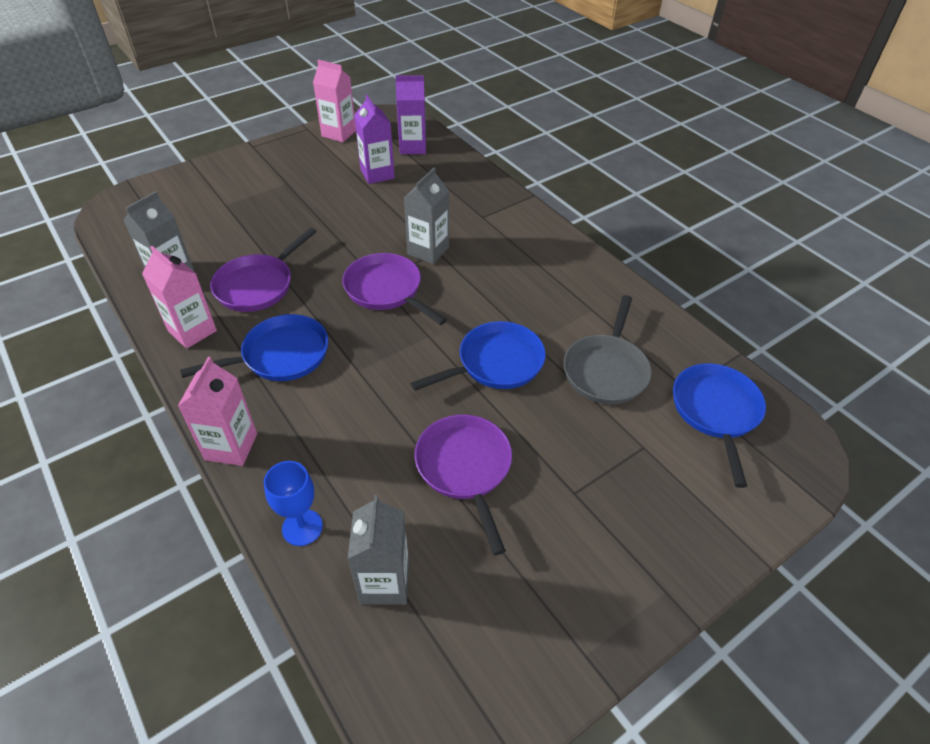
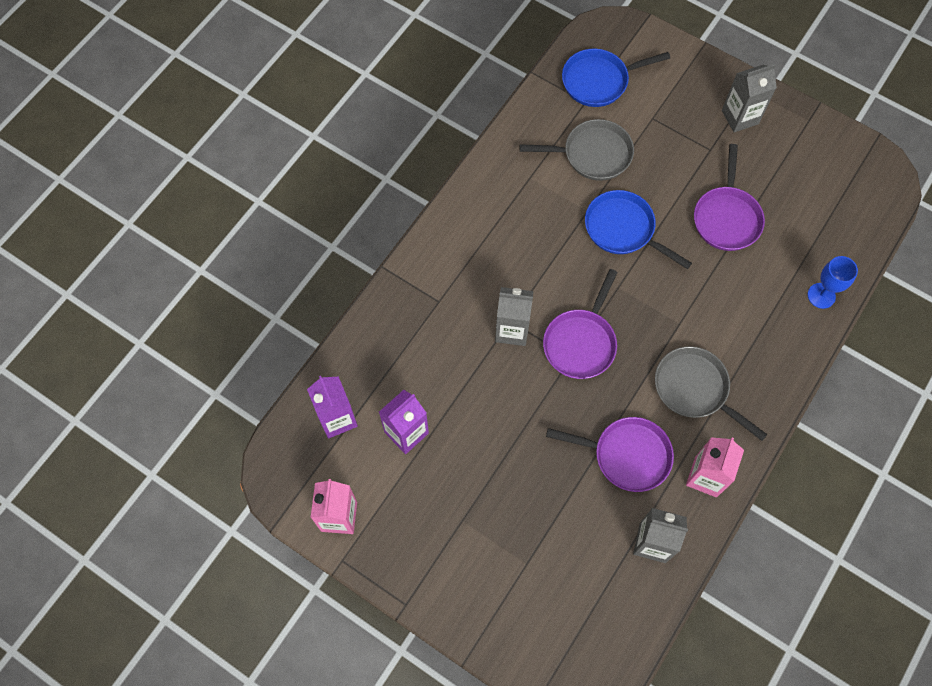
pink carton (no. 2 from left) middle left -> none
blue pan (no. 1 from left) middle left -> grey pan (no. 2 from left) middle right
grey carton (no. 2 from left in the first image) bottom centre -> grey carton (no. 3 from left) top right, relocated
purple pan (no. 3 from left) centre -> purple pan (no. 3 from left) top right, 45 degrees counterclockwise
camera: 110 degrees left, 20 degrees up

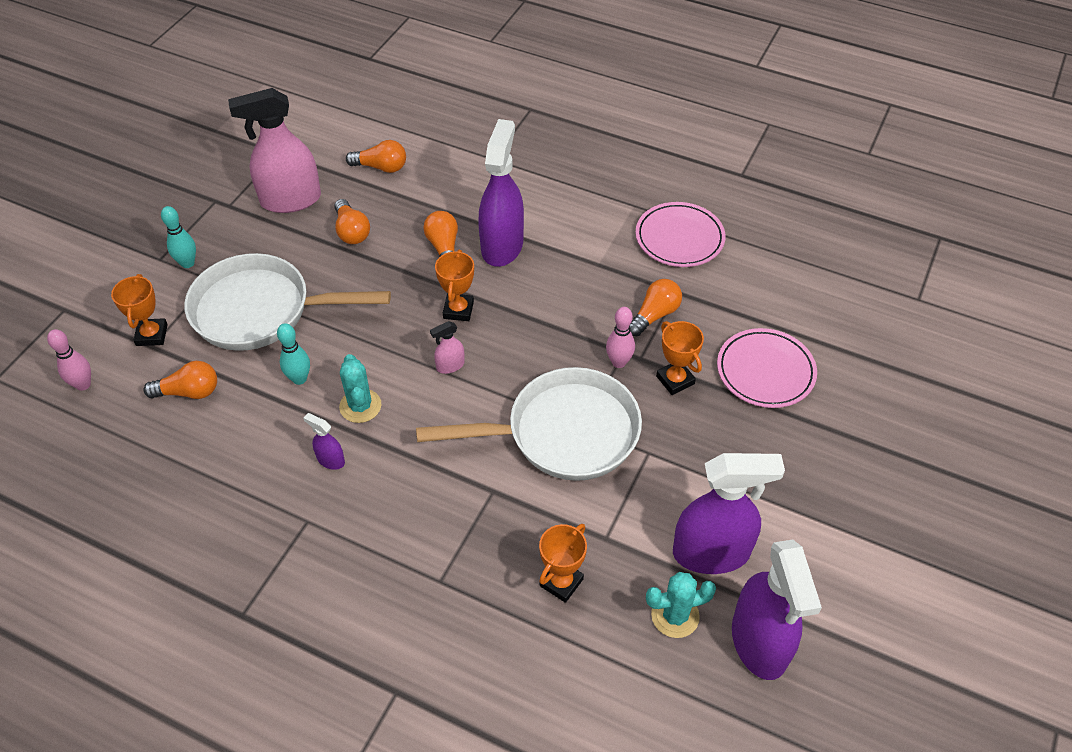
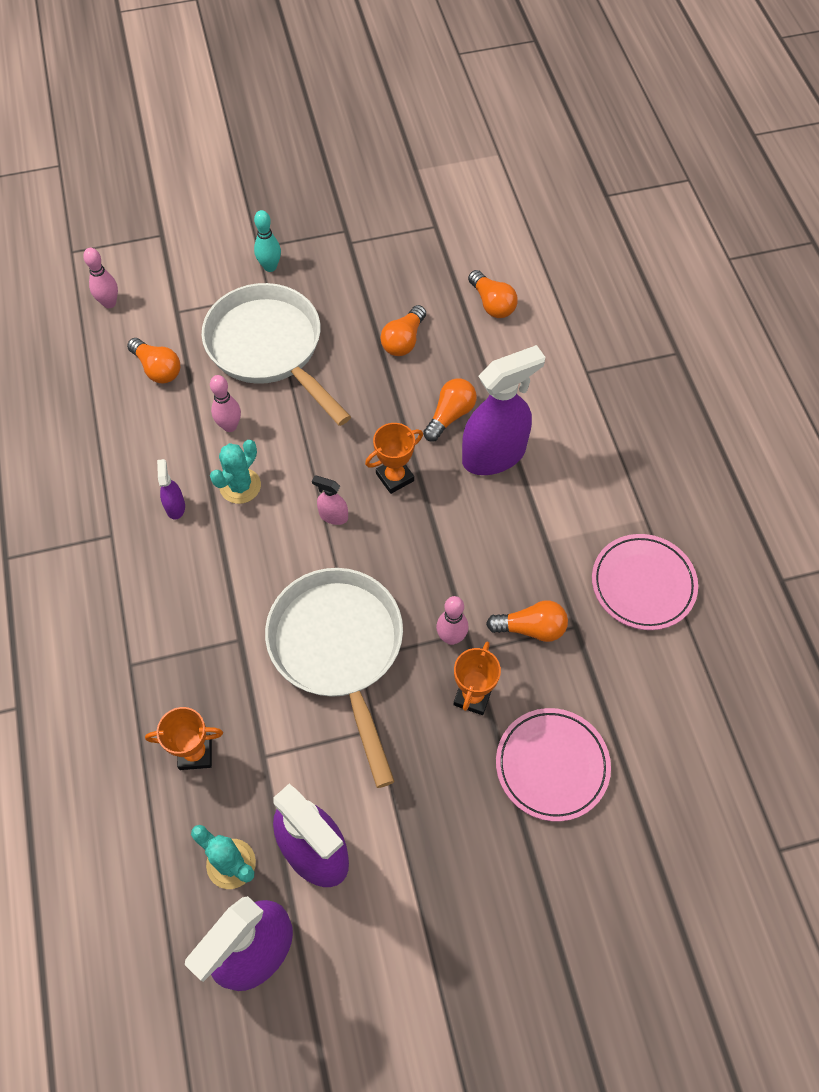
orange trophy (no. 1 from left) middle left -> none
pink spray bottle (no. 1 from left) top left -> none
turquoise bowling pin (no. 2 from left) middle left -> pink bowling pin (no. 2 from left) middle left
white pan (no. 2 from left) centre, 150 degrees counterclockwise
camera: 50 degrees right, 10 degrees up

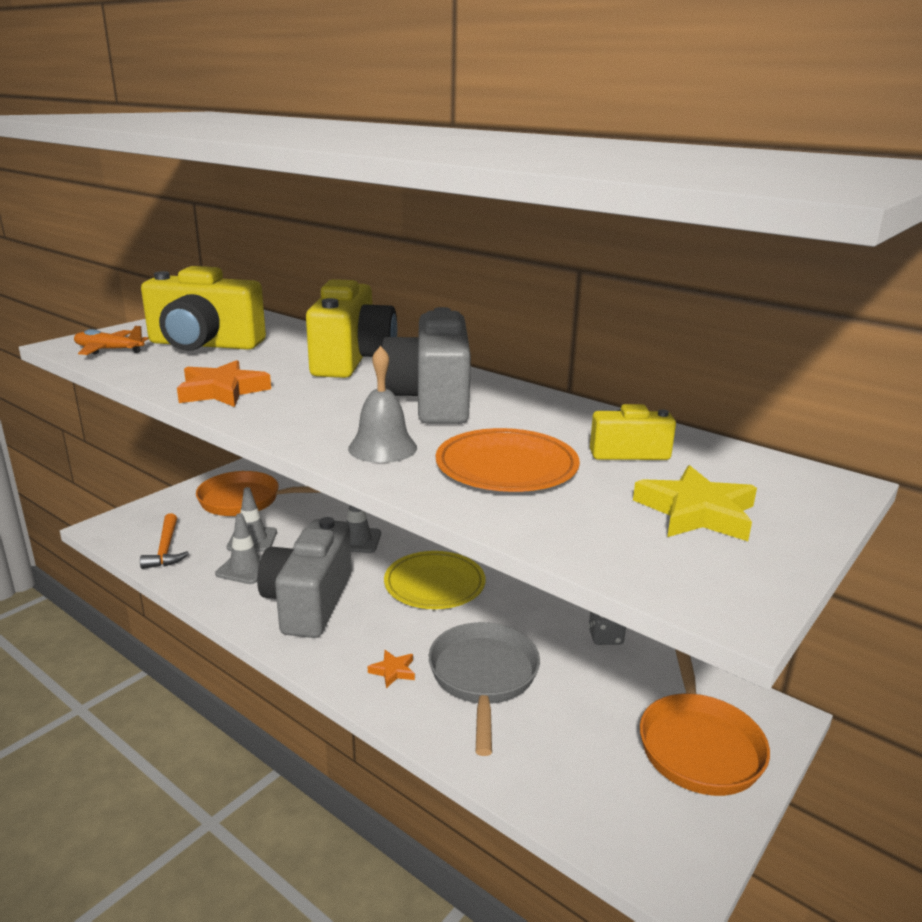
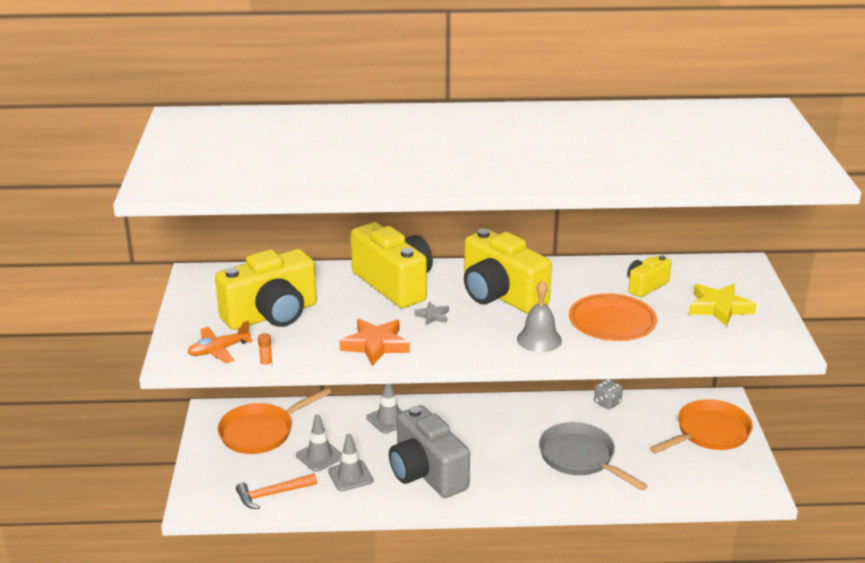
orange hammer middle left -> orange hammer bottom left, 120 degrees clockwise
orange star (no. 2 from left) bottom centre -> none
grey camera (no. 2 from left) centre -> yellow camera (no. 3 from left) centre
yellow plate centre -> none
orange pan (no. 2 from left) bottom right, 90 degrees counterclockwise
none -> orange glue stick middle left
none -> grey star centre
camera: 40 degrees left, 5 degrees up

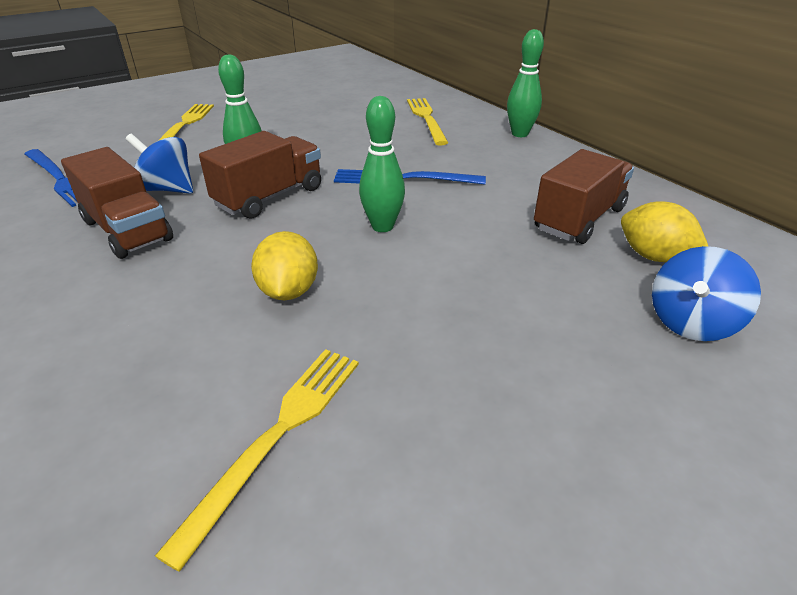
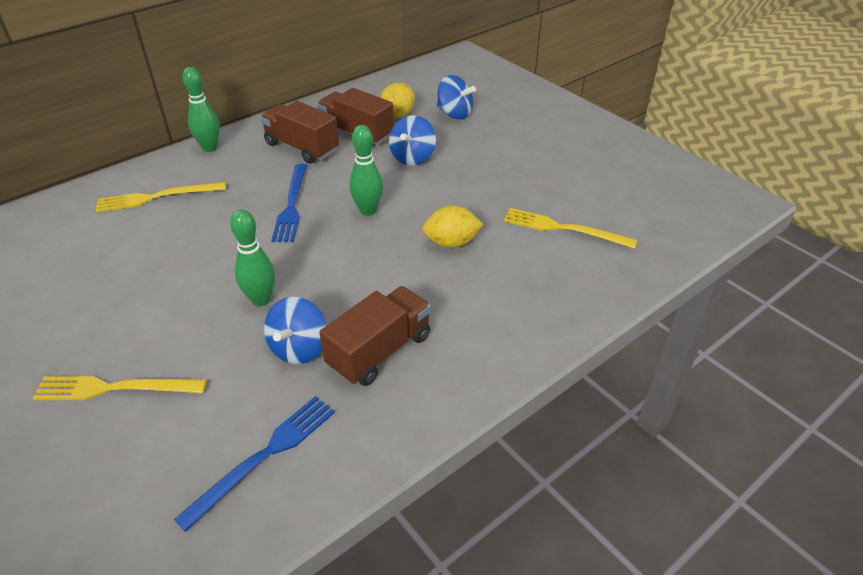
brown truck (no. 2 from left in the first image) top left -> brown truck (no. 1 from left) top centre, relocated
none -> blue spinning top (no. 2 from left) top centre
camera: 95 degrees left, 5 degrees up

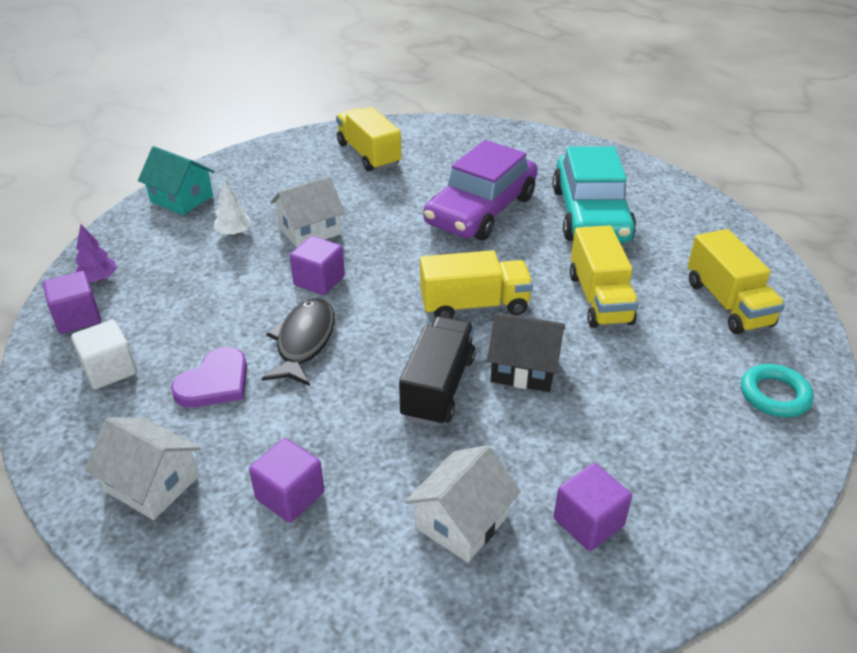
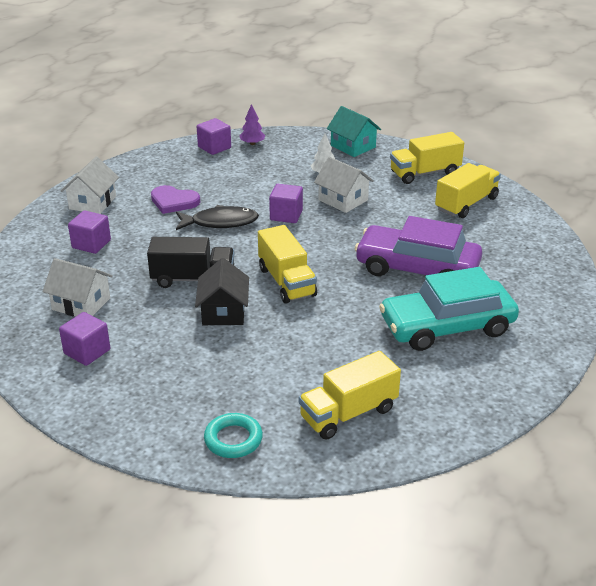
white cube middle left -> none
turquoise house top left -> turquoise house top centre, 60 degrees counterclockwise
yellow truck (no. 3 from left) middle right -> yellow truck (no. 3 from left) top right, relocated
camera: 75 degrees right, 5 degrees down

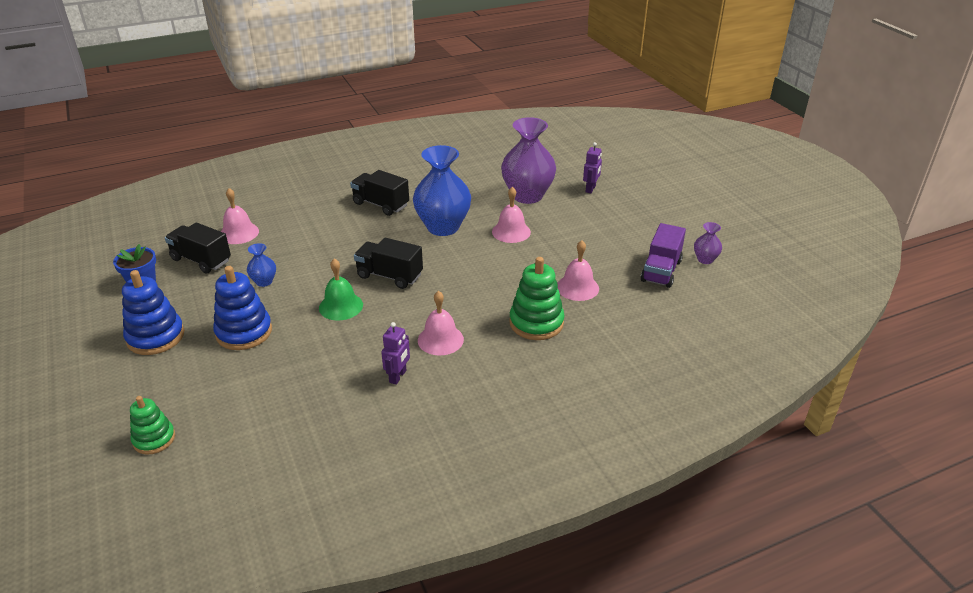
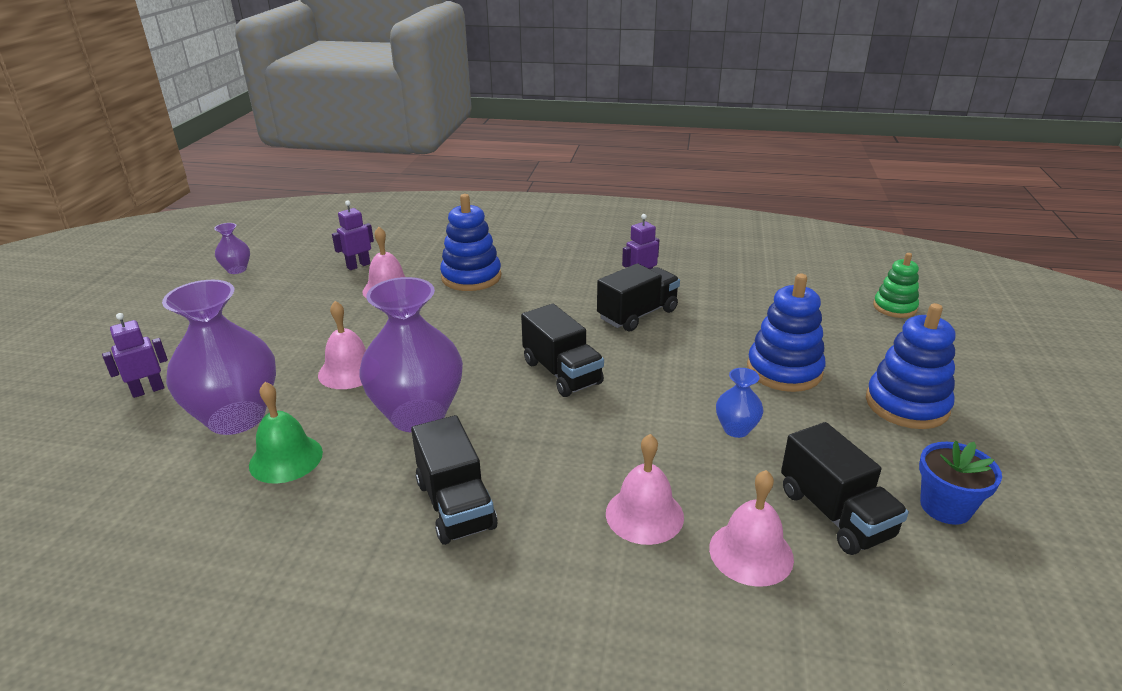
green bell centre -> green bell middle left, relocated
blue vase (no. 2 from left) top centre -> purple vase (no. 3 from left) centre
pink bell (no. 2 from left in the first image) centre -> pink bell (no. 3 from left) bottom centre, relocated
green stacking toy (no. 2 from left) centre -> blue stacking toy (no. 1 from left) centre
purple truck middle right -> none
none -> purple robot (no. 2 from left) middle left
none -> black truck (no. 3 from left) centre
camera: 145 degrees left, 5 degrees down

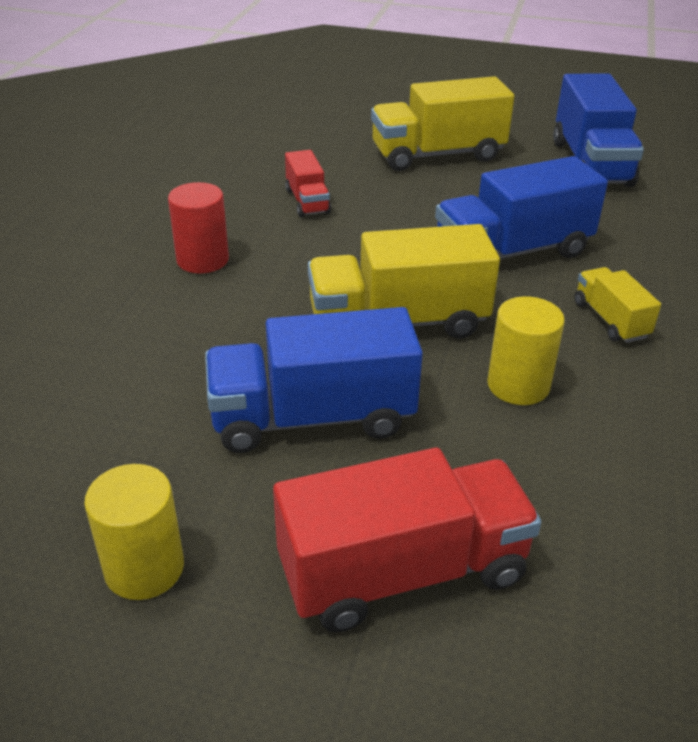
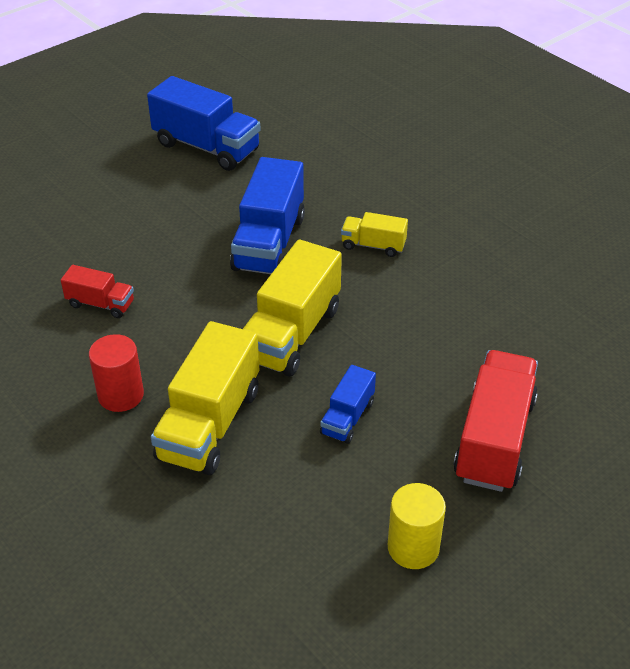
blue truck (no. 1 from left in the first image) centre -> blue truck (no. 3 from left) centre, x0.52
yellow truck (no. 2 from left in the first image) top centre -> yellow truck (no. 1 from left) middle left, relocated
yellow cylinder (no. 2 from left) middle right -> none
camera: 55 degrees left, 5 degrees up

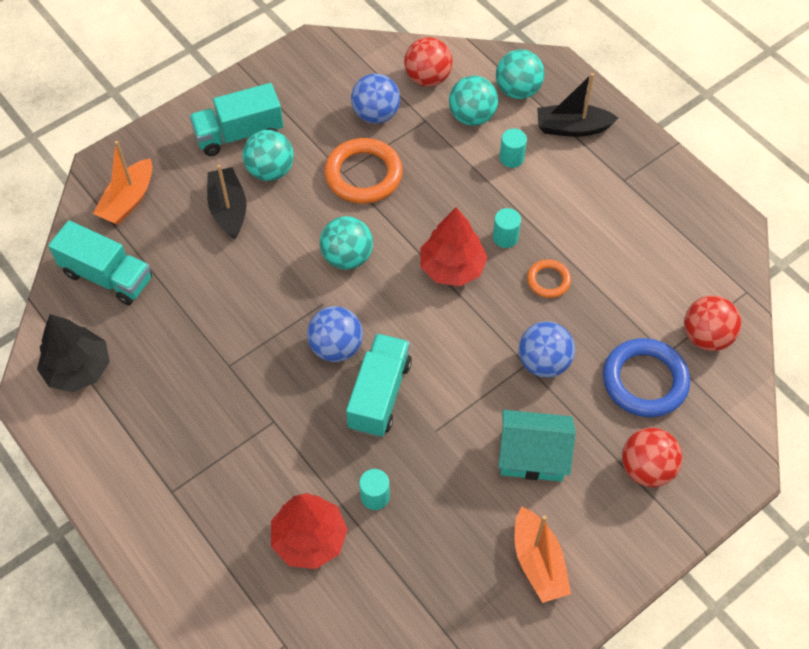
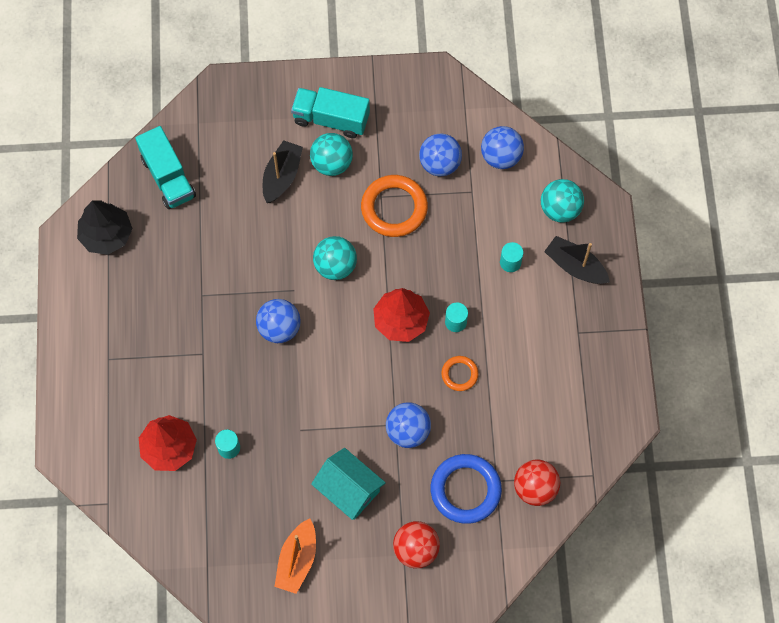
orange boat (no. 1 from left) top left -> none
turquoise truck (no. 3 from left) centre -> none
red ball (no. 1 from left) top centre -> blue ball (no. 4 from left) top centre
turquoise ball (no. 3 from left) top centre -> none
camera: 35 degrees right, 10 degrees up

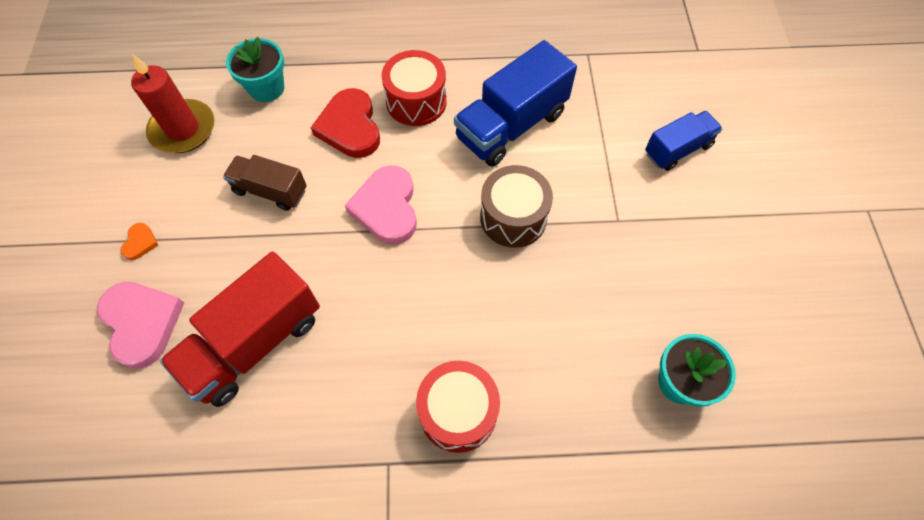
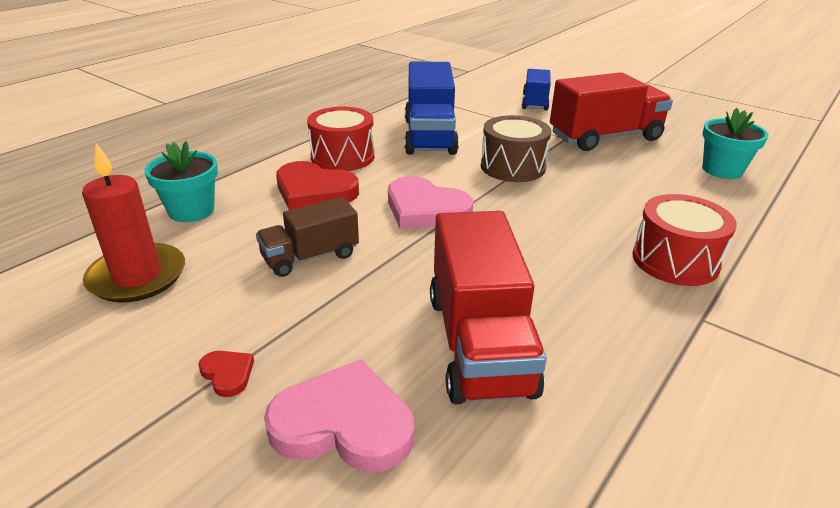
orange heart middle left -> red heart (no. 1 from left) bottom left
none -> red truck (no. 2 from left) top right
camera: 50 degrees left, 30 degrees down

